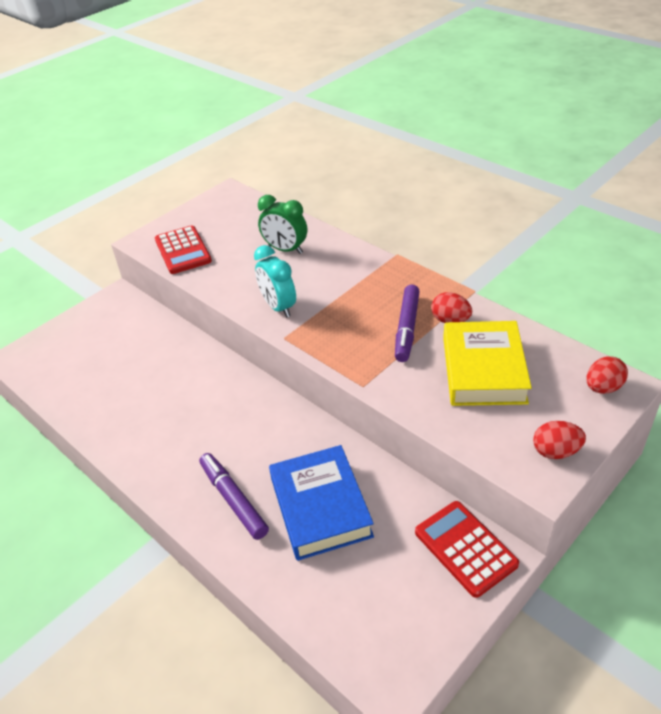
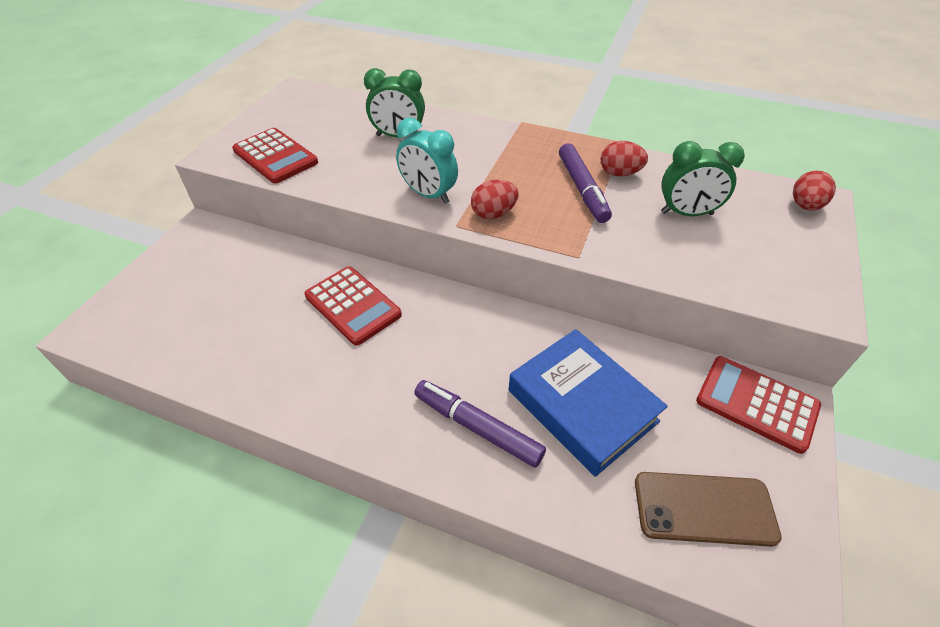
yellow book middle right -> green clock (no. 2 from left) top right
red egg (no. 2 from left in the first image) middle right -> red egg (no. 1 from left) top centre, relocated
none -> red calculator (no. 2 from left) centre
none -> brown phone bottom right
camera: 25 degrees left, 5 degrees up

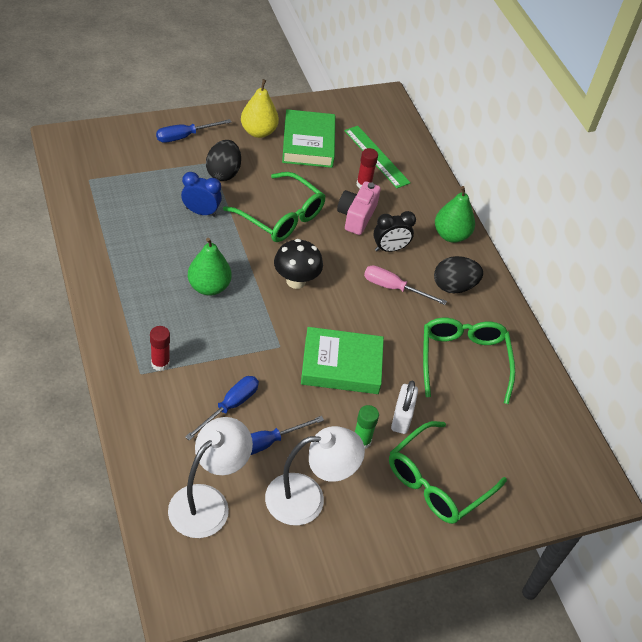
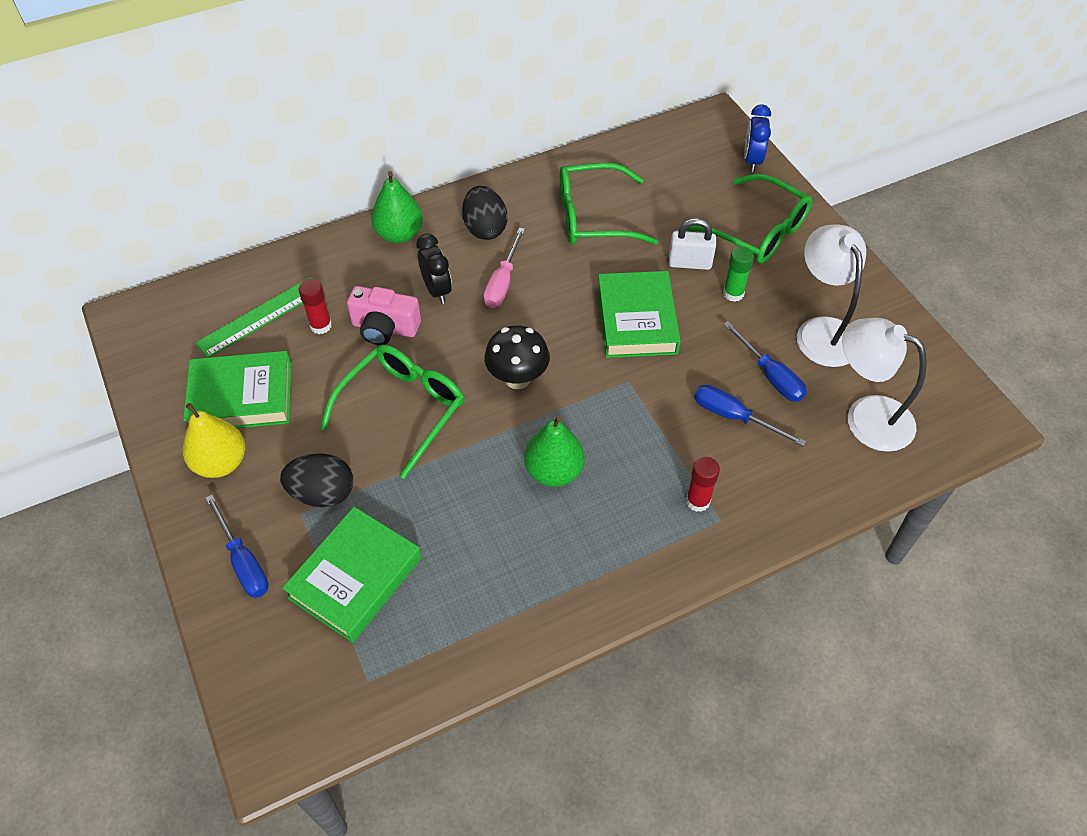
blue clock top left -> blue clock top right, relocated
none -> green book (no. 2 from left) bottom left
camera: 90 degrees left, 5 degrees up

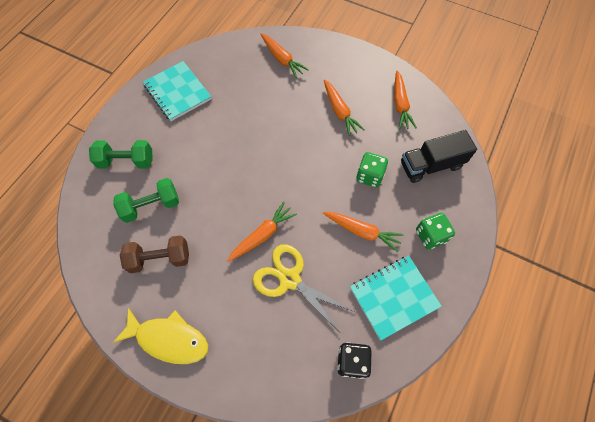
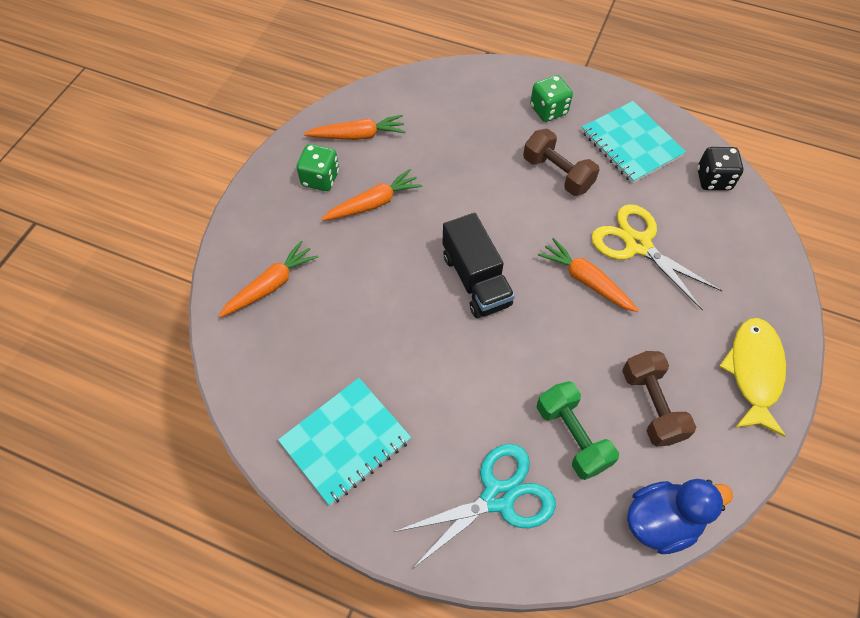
green dumbbell (no. 1 from left) middle left -> turquoise scissors bottom centre
yellow scissors bottom centre -> yellow scissors middle right, 105 degrees clockwise
orange carrot (no. 4 from left) centre -> brown dumbbell (no. 1 from left) top centre
green dice (no. 1 from left) centre -> green dice (no. 1 from left) top centre, relocated
black truck middle right -> black truck centre, relocated
none -> blue duck bottom right
camera: 95 degrees left, 5 degrees down

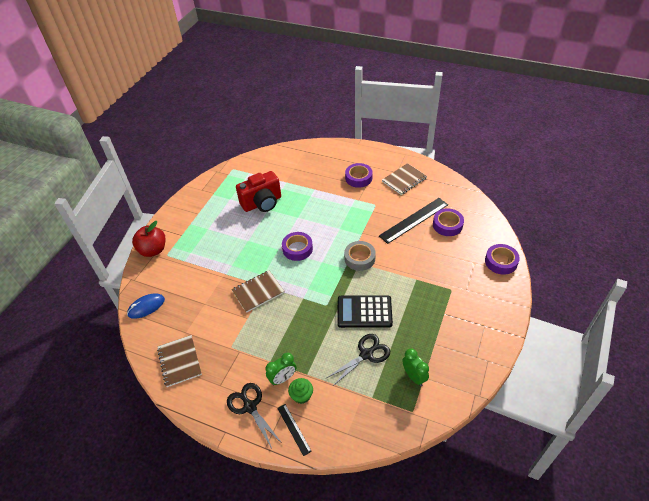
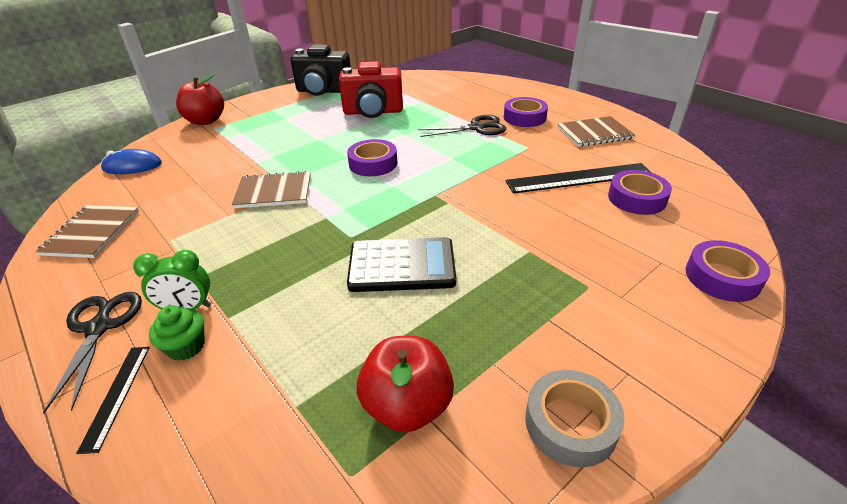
black scissors (no. 2 from left) bottom centre -> black scissors (no. 2 from left) top centre, relocated
black calculator centre, 150 degrees clockwise
grey tape centre -> grey tape bottom right, relocated
green clock (no. 2 from left) bottom centre -> red apple (no. 2 from left) bottom centre
none -> black camera top centre
camera: 25 degrees right, 10 degrees down

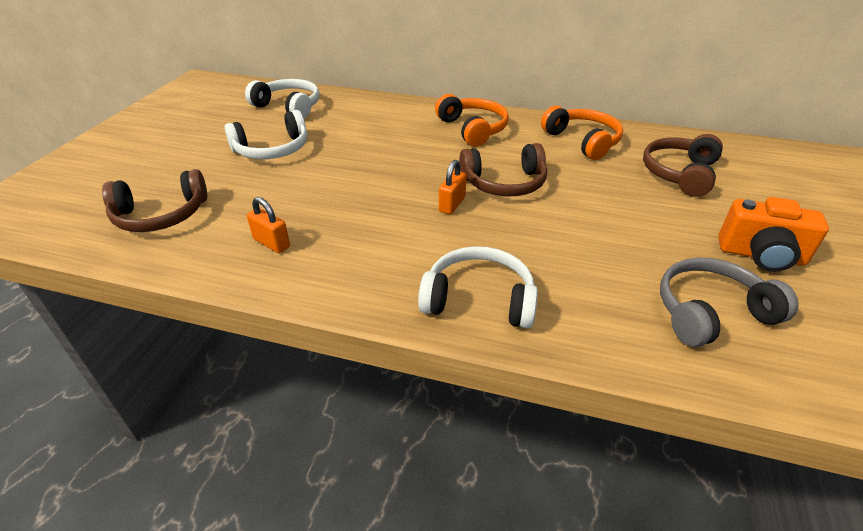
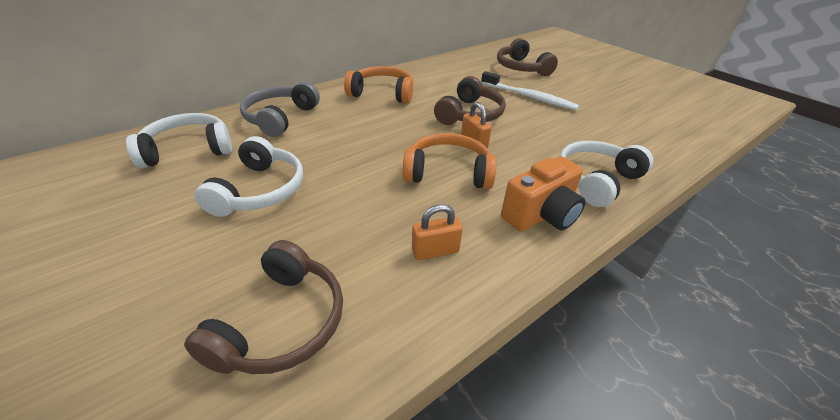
orange headphones (no. 2 from left) top right -> orange headphones (no. 2 from left) centre, relocated
grey headphones middle right -> grey headphones top centre, relocated
orange camera middle right -> orange camera centre, relocated
none -> white toothbrush top centre
camera: 55 degrees left, 0 degrees up

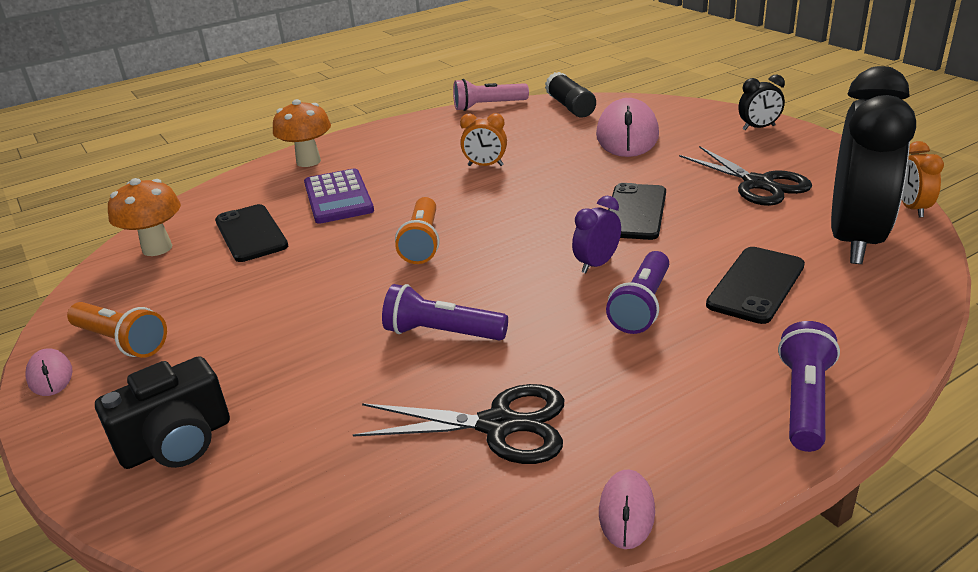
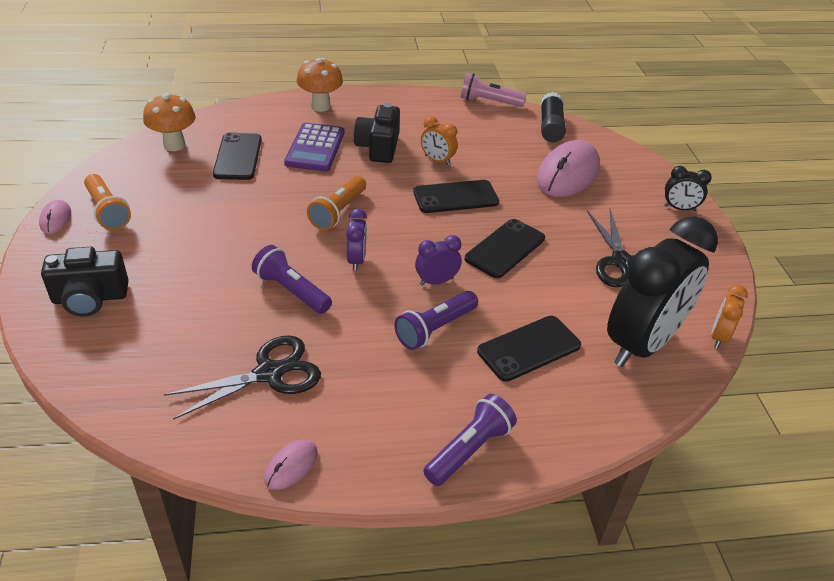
black scissors (no. 1 from left) bottom centre -> black scissors (no. 1 from left) middle left, 60 degrees counterclockwise
none -> purple clock (no. 1 from left) centre
none -> black camera (no. 2 from left) top centre
none -> black phone (no. 2 from left) centre
camera: 20 degrees right, 10 degrees up

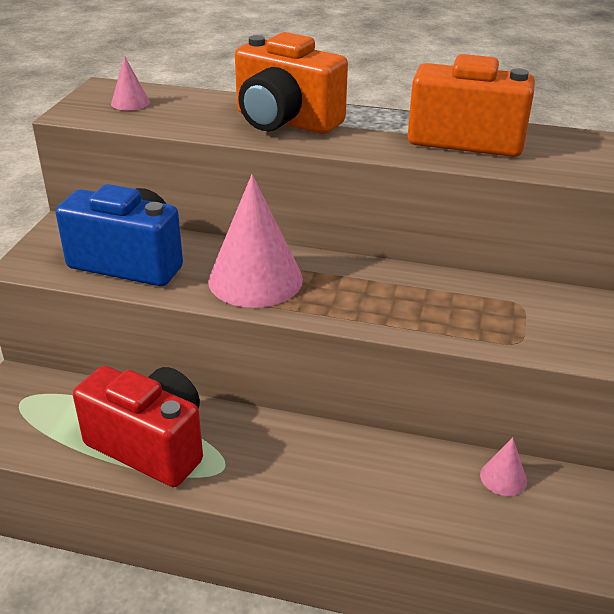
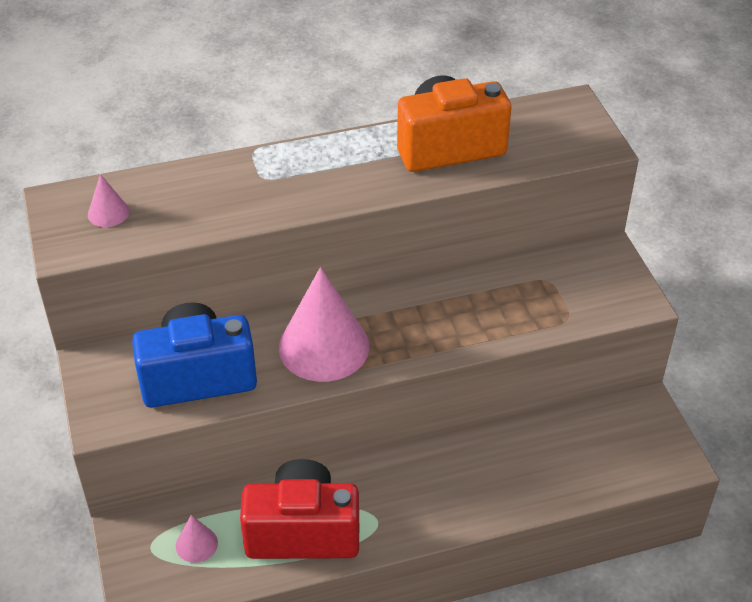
orange camera (no. 1 from left) top centre -> none
pink cone (no. 3 from left in the first image) bottom right -> pink cone (no. 2 from left) bottom left, relocated
camera: 30 degrees left, 10 degrees up

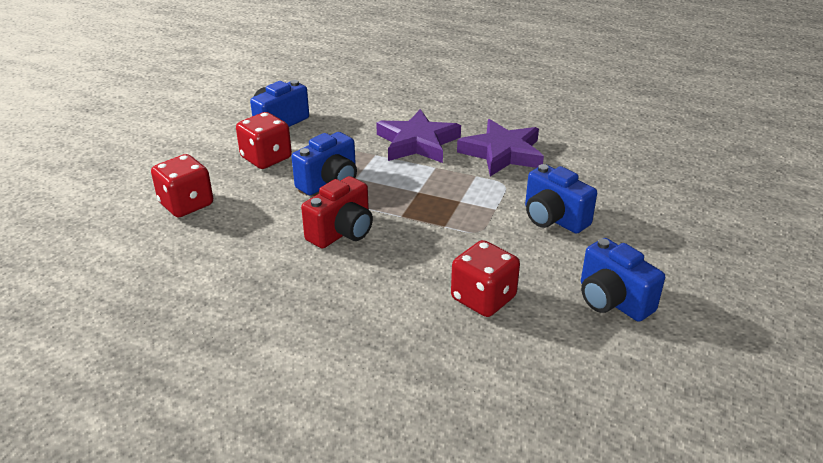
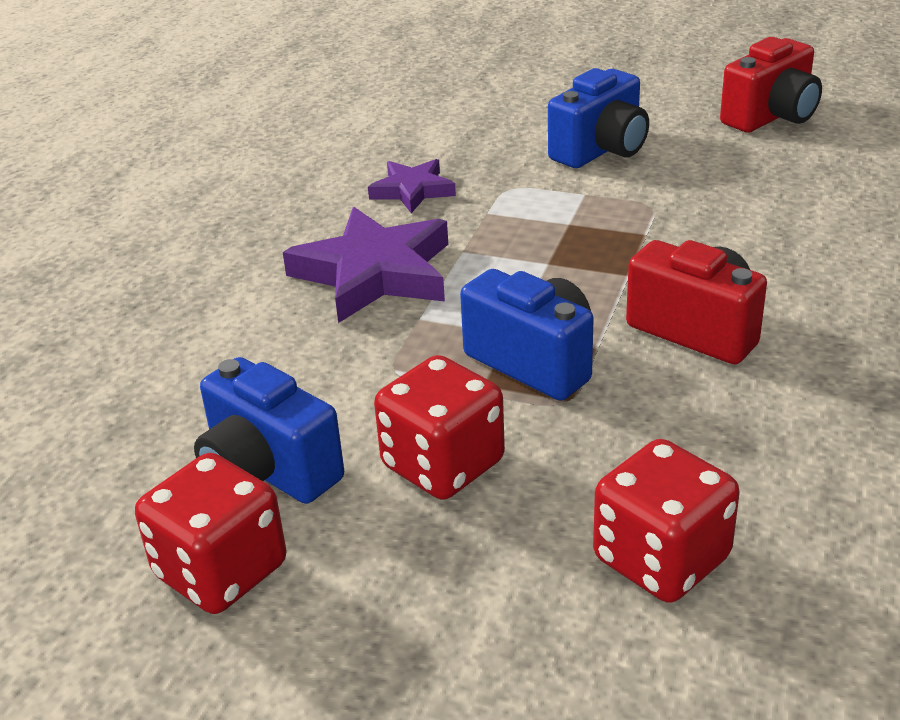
red dice (no. 3 from left in the first image) centre -> red dice (no. 1 from left) bottom left, relocated
purple star (no. 2 from left) top centre, x0.56
blue camera (no. 4 from left) middle right -> red camera (no. 2 from left) top right
camera: 90 degrees left, 0 degrees up

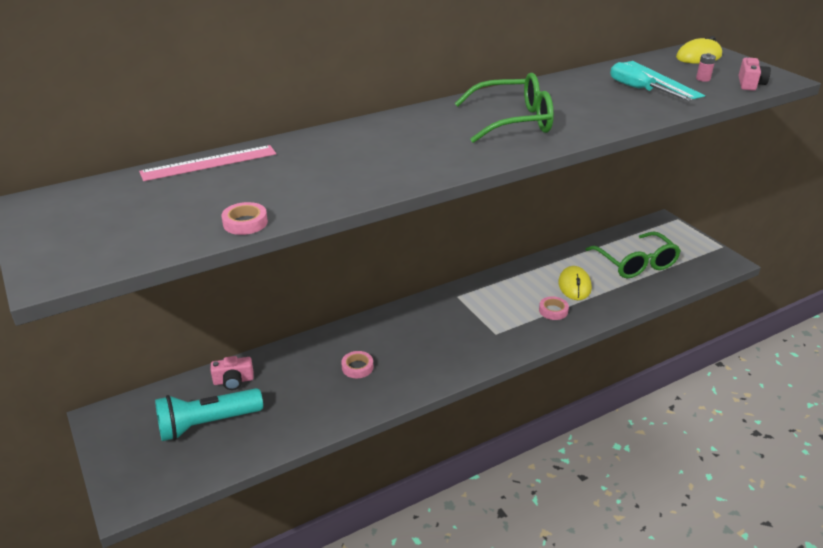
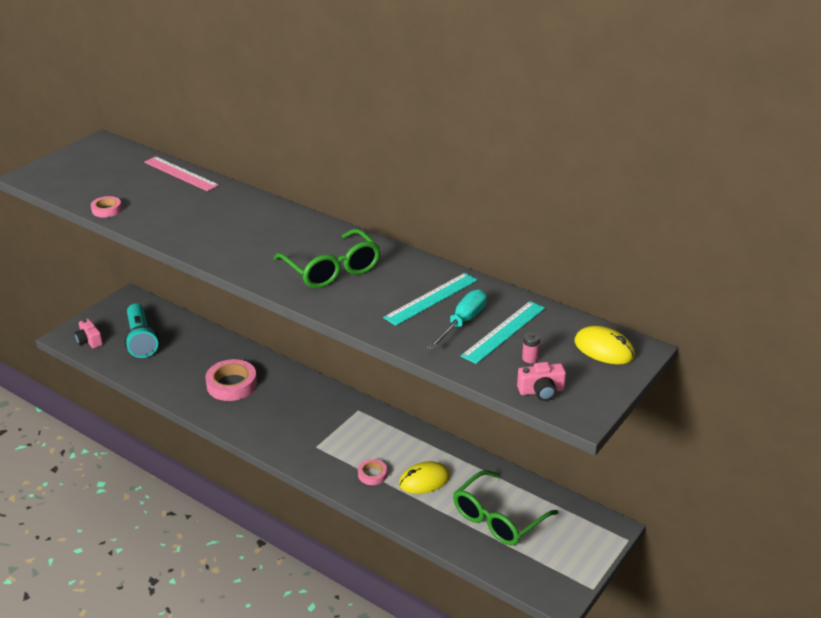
turquoise flashlight bottom left -> turquoise flashlight middle left, 150 degrees counterclockwise
pink camera (no. 1 from left) bottom left -> pink camera (no. 1 from left) middle left, relocated
pink tape (no. 2 from left) centre -> pink tape (no. 2 from left) middle left, x1.87
none -> turquoise ruler (no. 1 from left) centre
camera: 65 degrees right, 0 degrees up

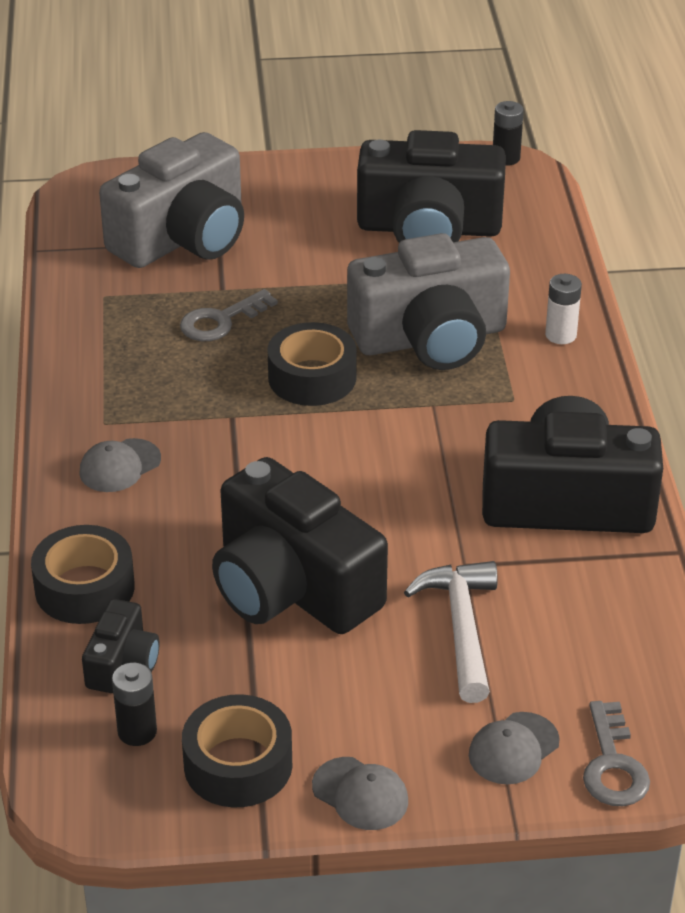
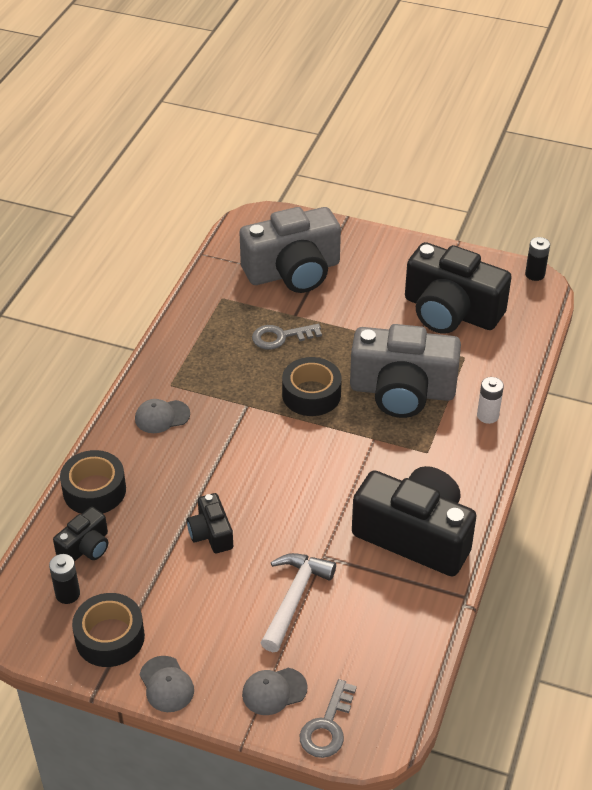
black camera (no. 2 from left) centre, x0.47
camera: 25 degrees right, 5 degrees up

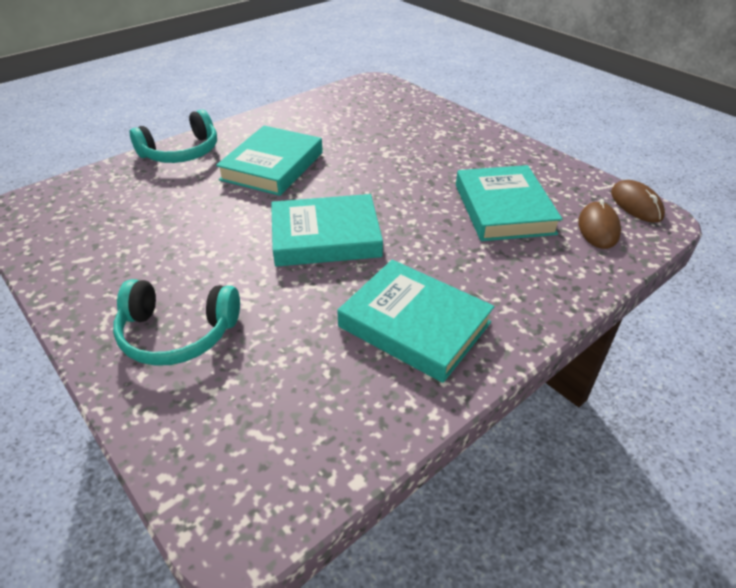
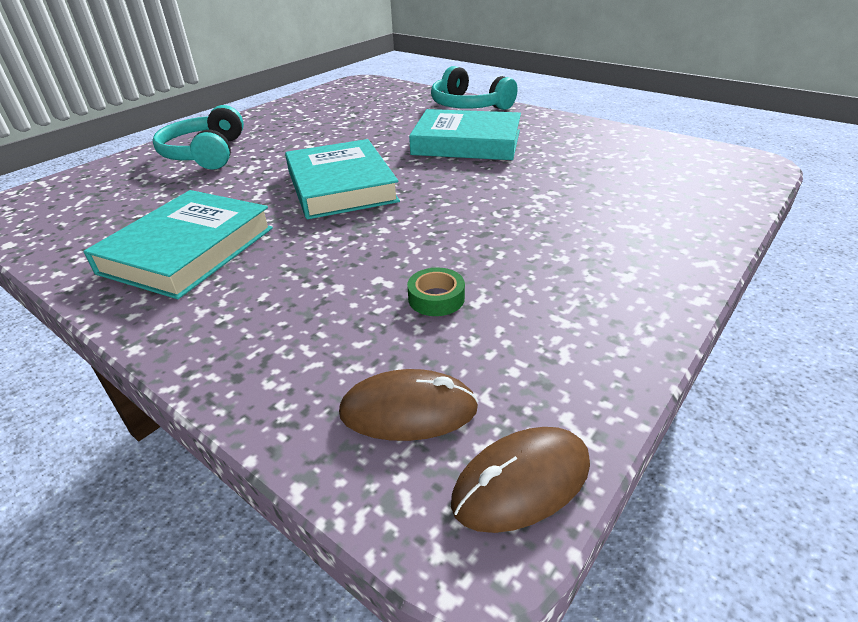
turquoise book (no. 4 from left) middle right -> green tape centre
camera: 80 degrees right, 5 degrees down

